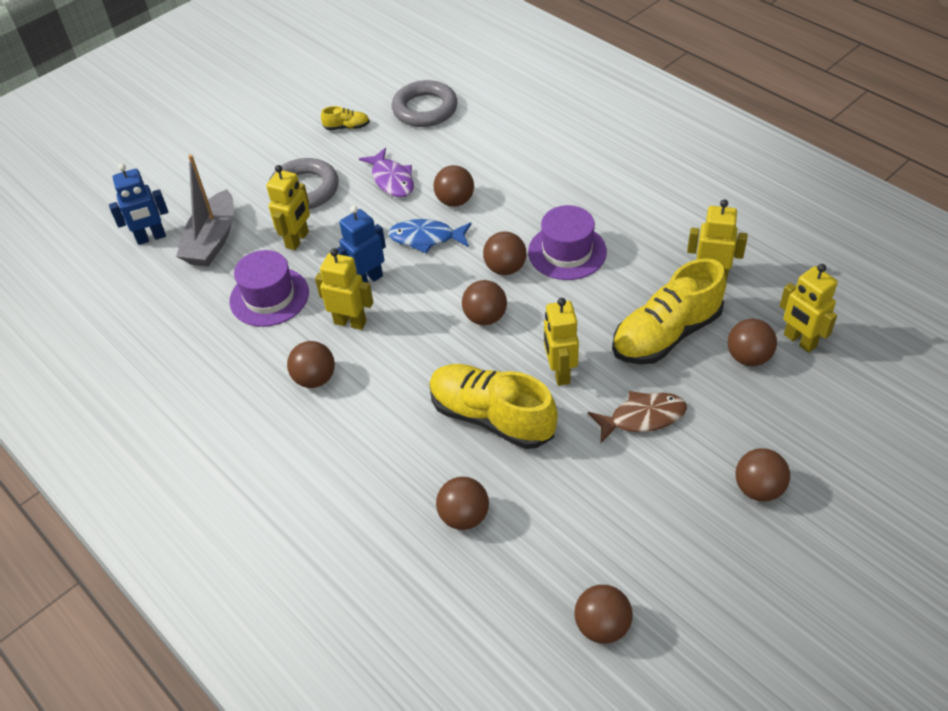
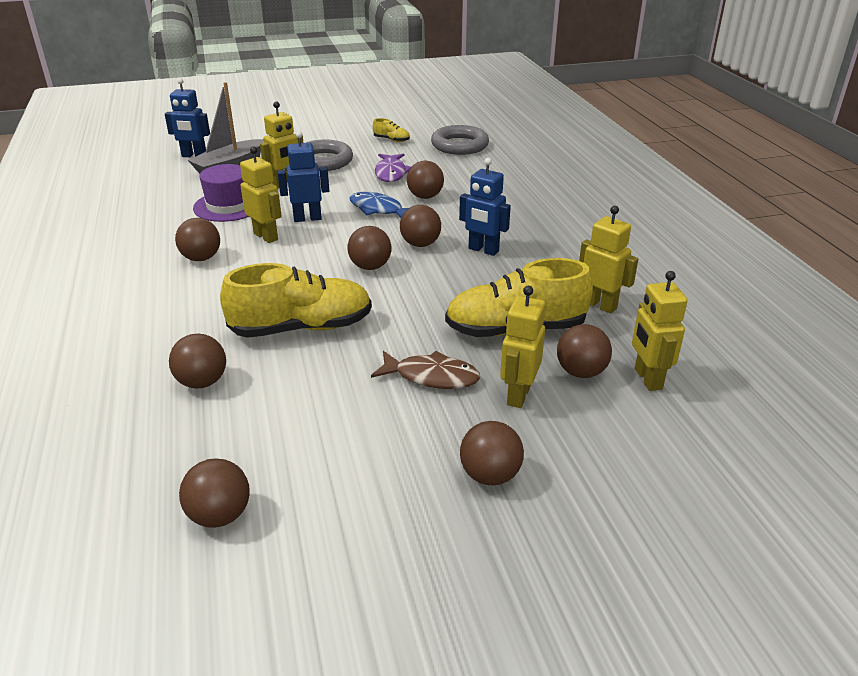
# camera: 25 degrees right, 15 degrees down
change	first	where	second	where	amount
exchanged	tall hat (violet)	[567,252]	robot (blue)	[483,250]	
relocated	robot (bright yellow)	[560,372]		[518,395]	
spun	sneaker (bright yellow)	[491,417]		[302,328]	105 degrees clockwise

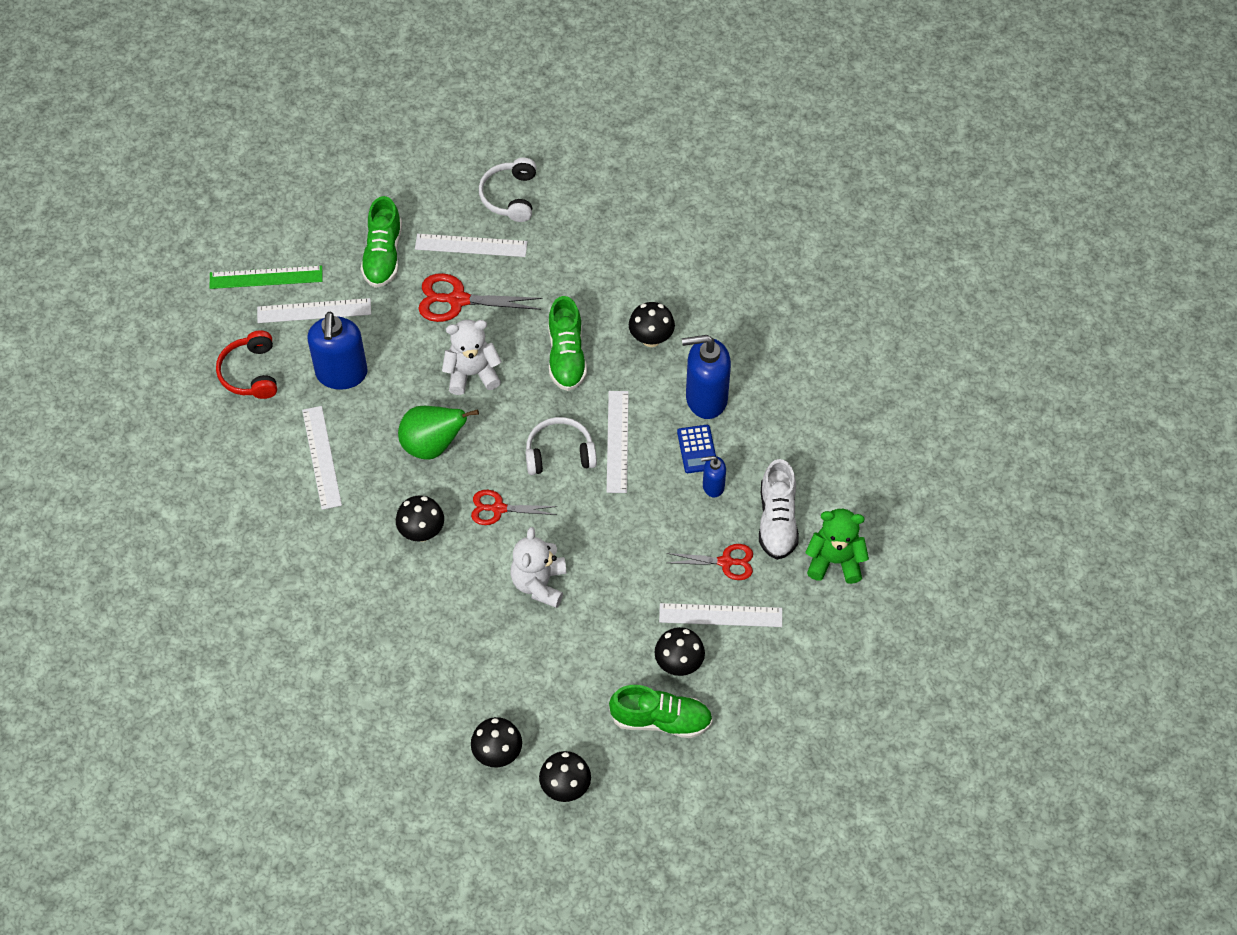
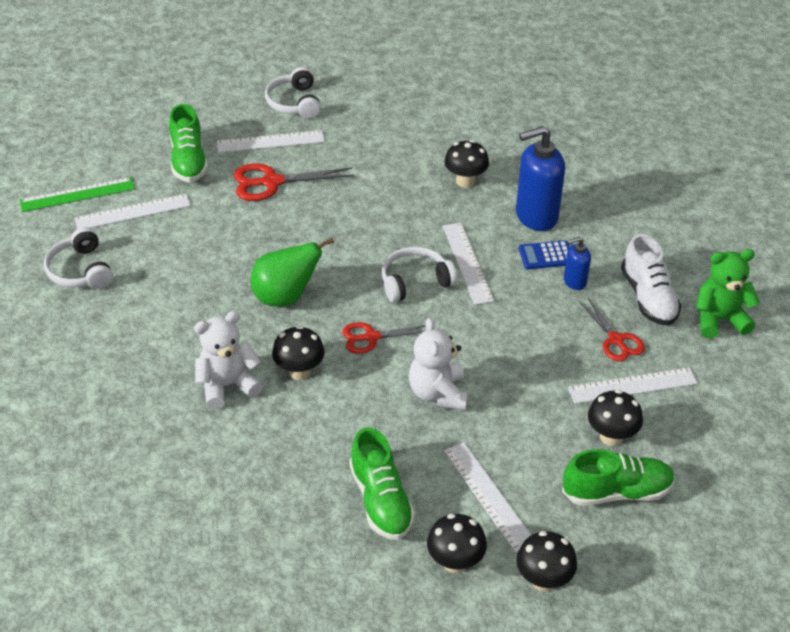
# camera: 15 degrees left, 15 degrees down
change	first	where	second	where	amount
relocated	sneaker (emerald)	[566,356]		[381,500]	
missing	soap dispenser (blue)	[341,374]			
relocated	teddy bear (snow-white)	[472,373]		[227,386]	
colour	headphones (crimson)	[251,373]	headphones (snow-white)	[81,270]	
relocated	measuring stick (snow-white)	[322,457]		[488,495]	
spun	pocket calculator (blue)	[697,449]		[546,256]	105 degrees clockwise
spun	pair of scissors (crimson)	[725,562]		[616,340]	75 degrees clockwise

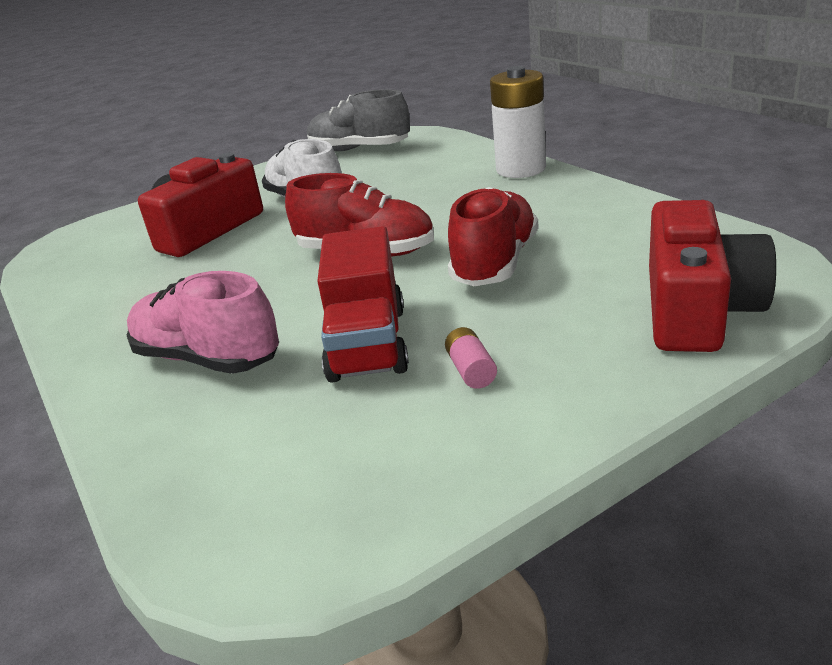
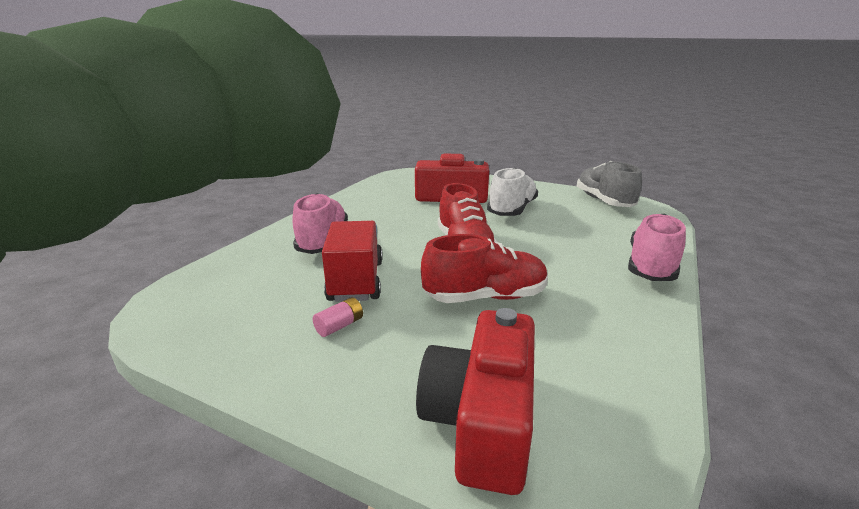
# camera: 55 degrees right, 5 degrees down
change	first	where	second	where	amount
exchanged	AA battery (snow-white)	[521,169]	sneaker (rose-pink)	[651,267]	
spun	compact camera (crimson)	[697,309]		[482,420]	120 degrees clockwise
spun	lorry (crimson)	[368,343]		[356,281]	120 degrees clockwise

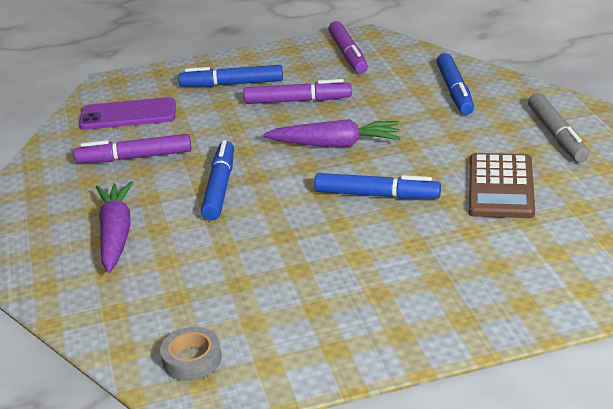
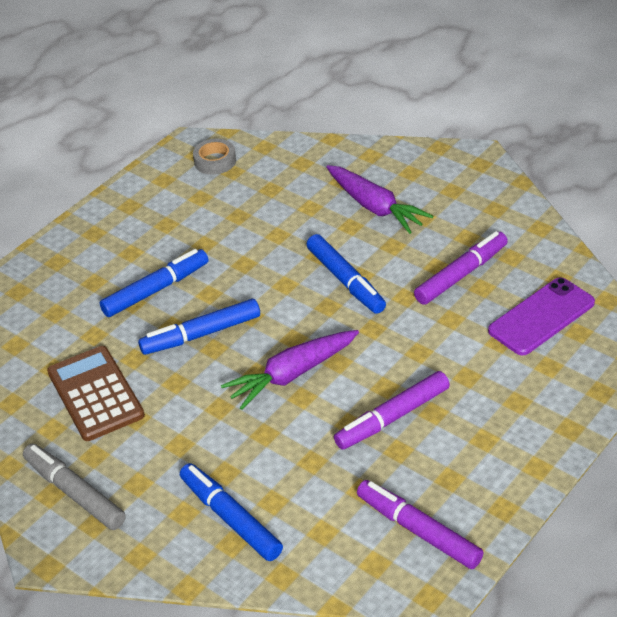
# camera: 145 degrees right, 10 degrees up
change	first	where	second	where	amount
relocated	marker (blue)	[232,84]		[156,289]	

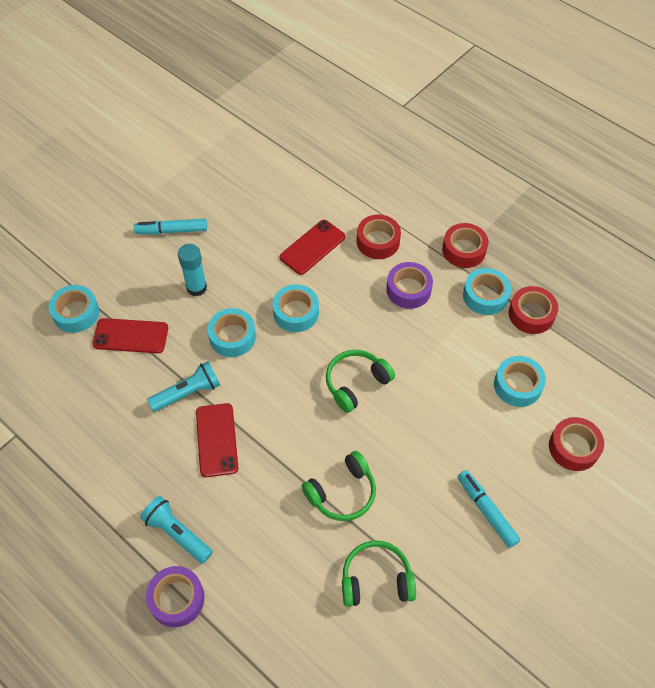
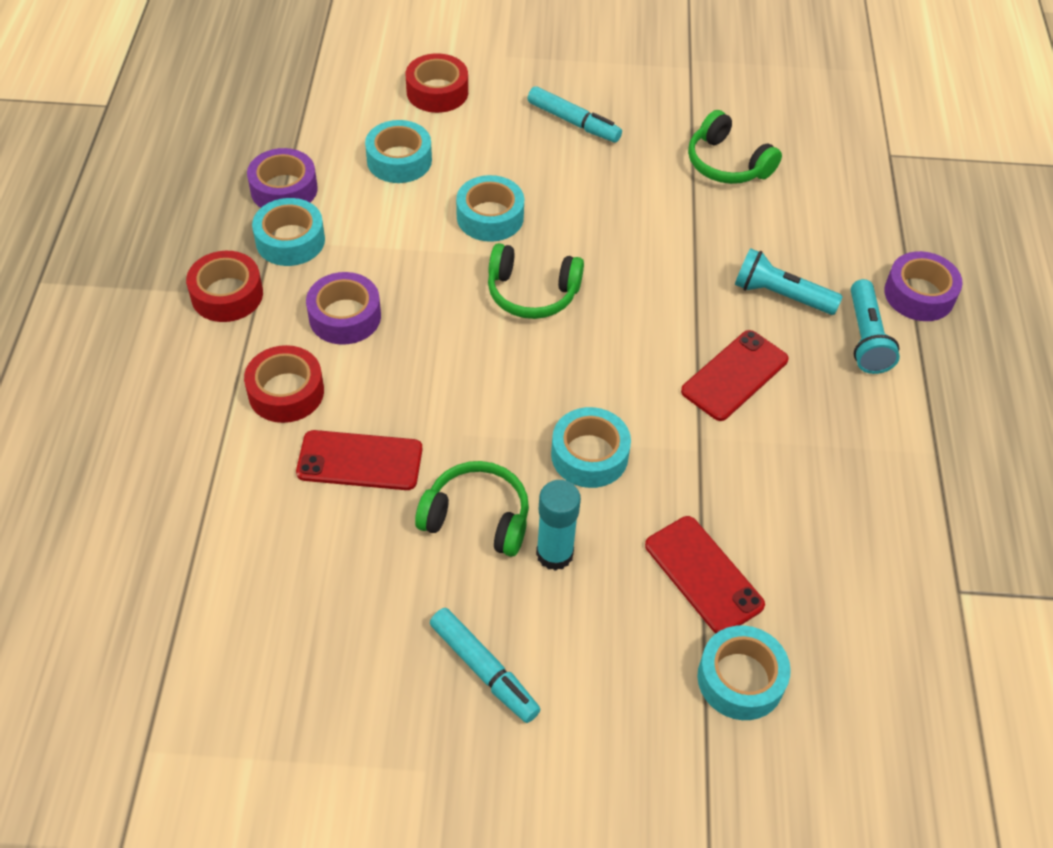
# camera: 130 degrees left, 5 degrees down
change	first	where	second	where	amount
relocated	tape (turquoise)	[296,312]		[490,217]	
colour	tape (crimson)	[531,314]	tape (violet)	[284,189]	
relocated	torch (turquoise)	[187,393]		[781,295]	
relocated	headphones (emerald)	[342,492]		[477,518]	
spun	marker (turquoise)	[486,511]		[573,122]	75 degrees counterclockwise

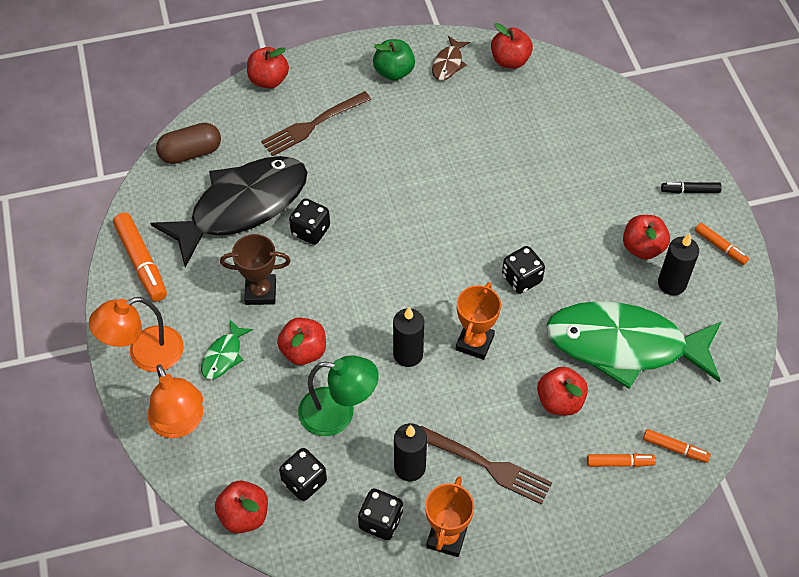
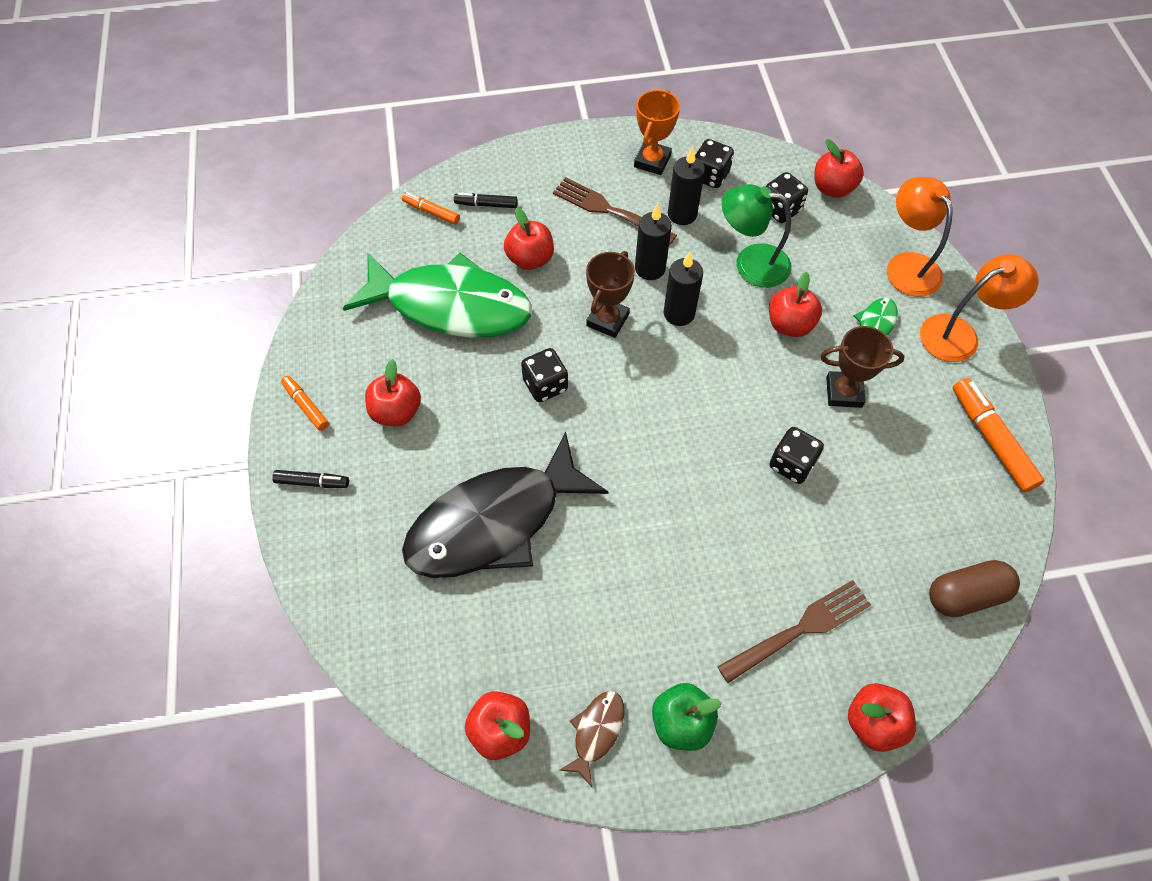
# camera: 175 degrees left, 5 degrees up
change	first	where	second	where	amount
relocated	fish figure (ebony)	[242,207]		[494,522]	
relocated	pillar candle (ebony)	[672,283]		[650,268]	
colour	award cup (orange-coloured)	[474,342]	award cup (brown)	[607,320]	
colour	marker (orange-coloured)	[620,463]	marker (ebony)	[486,204]	

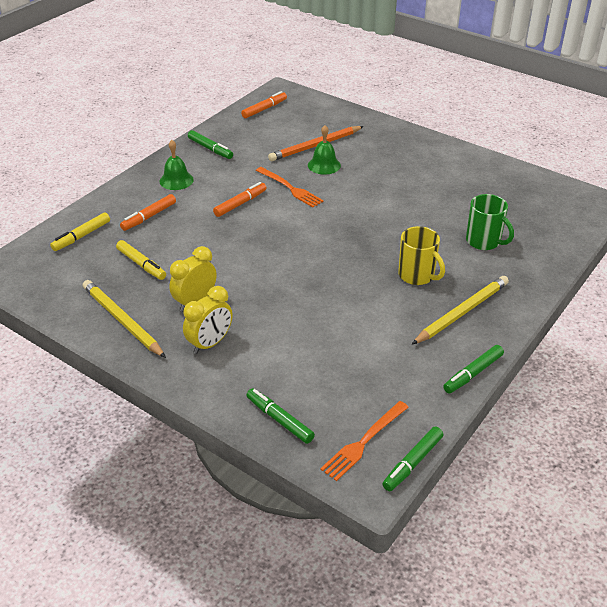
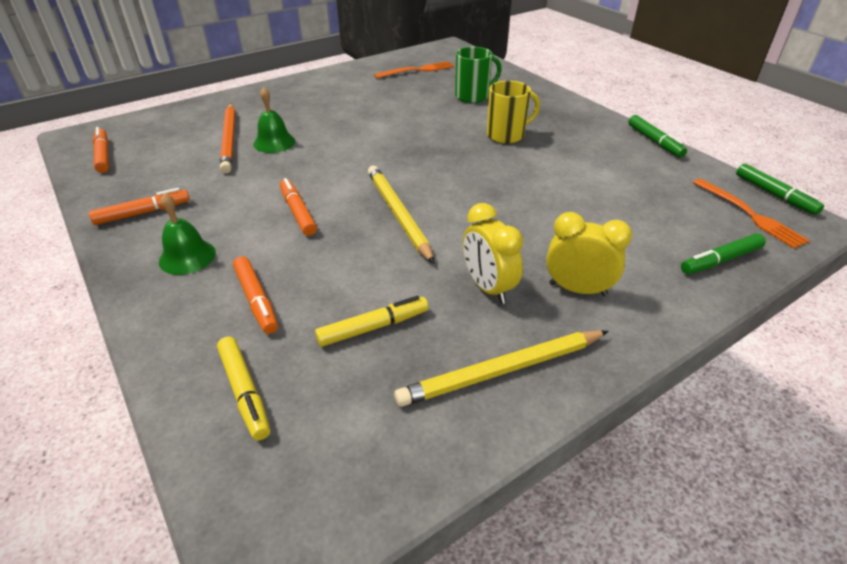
# camera: 70 degrees left, 0 degrees up
change	first	where	second	where	amount
colour	marker (emerald)	[210,149]	marker (orange-coloured)	[143,213]	
relocated	table fork (orange-coloured)	[290,188]		[417,70]	
relocated	pencil (bright yellow)	[462,312]		[398,214]	
spun	alarm clock (bright yellow)	[210,343]		[577,289]	45 degrees counterclockwise

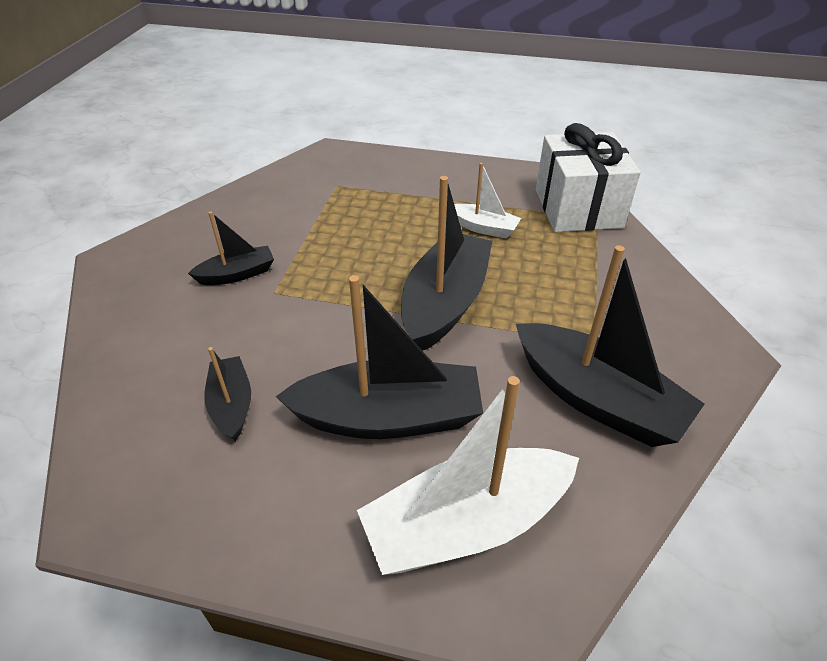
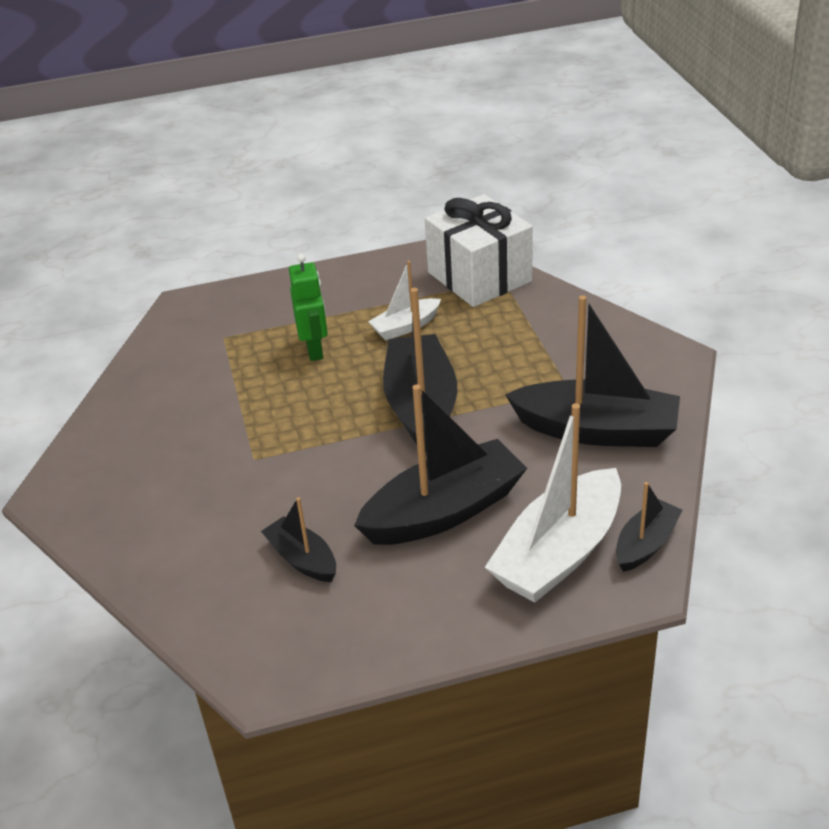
# camera: 25 degrees left, 5 degrees down
change	first	where	second	where	amount
spun	sailboat (snow-white)	[483,228]		[405,327]	150 degrees clockwise
relocated	sailboat (ebony)	[237,274]		[646,544]	
appeared			robot (emerald)	[315,349]	

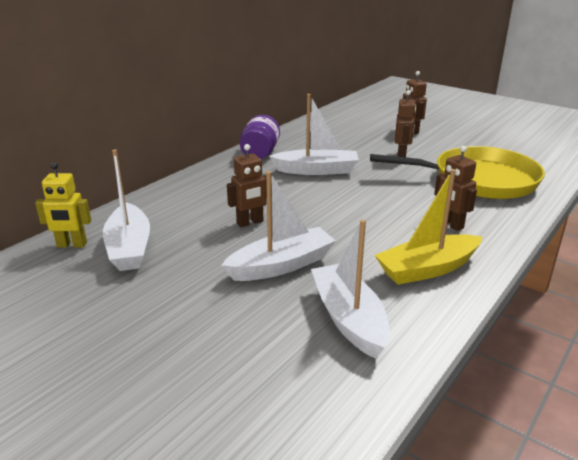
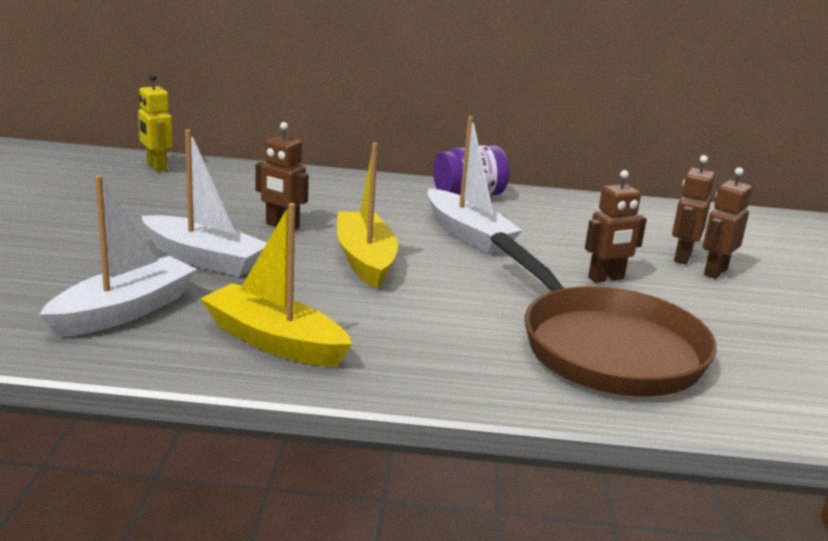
# camera: 55 degrees right, 5 degrees down
change	first	where	second	where	amount
colour	frying pan (bright yellow)	[478,180]	frying pan (brown)	[604,347]	
relocated	robot (brown)	[450,224]		[682,257]	
missing	sailboat (snow-white)	[129,248]			
appeared			sailboat (bright yellow)	[365,260]	

